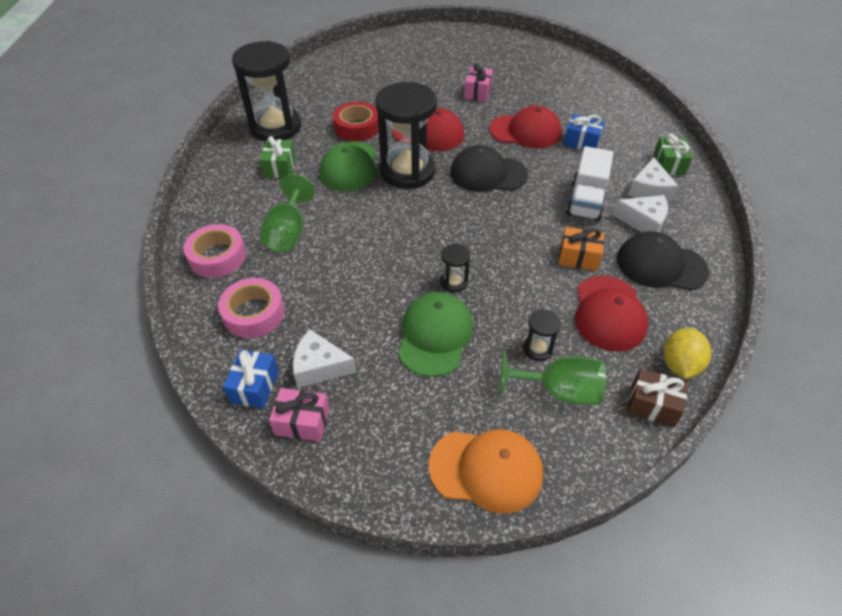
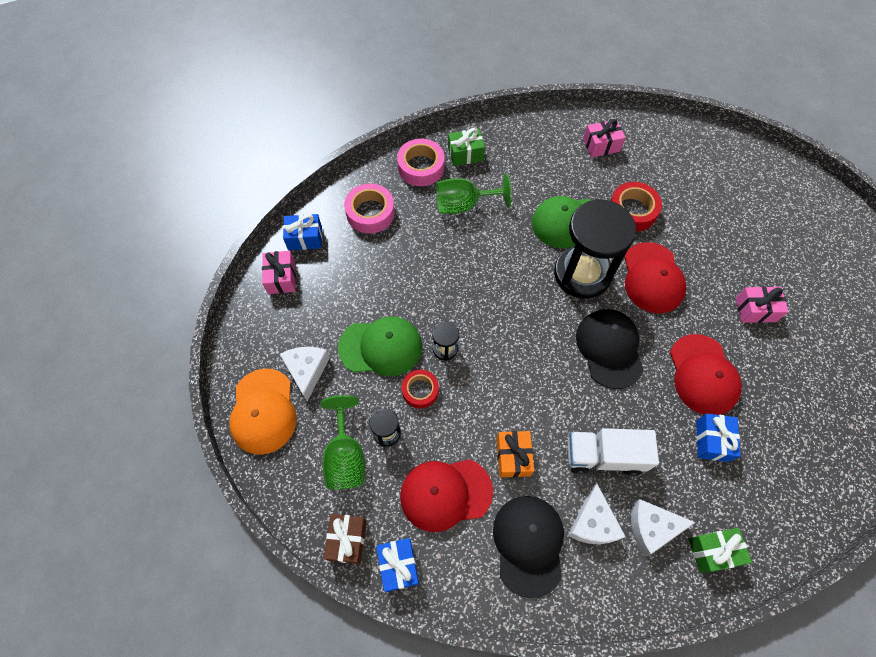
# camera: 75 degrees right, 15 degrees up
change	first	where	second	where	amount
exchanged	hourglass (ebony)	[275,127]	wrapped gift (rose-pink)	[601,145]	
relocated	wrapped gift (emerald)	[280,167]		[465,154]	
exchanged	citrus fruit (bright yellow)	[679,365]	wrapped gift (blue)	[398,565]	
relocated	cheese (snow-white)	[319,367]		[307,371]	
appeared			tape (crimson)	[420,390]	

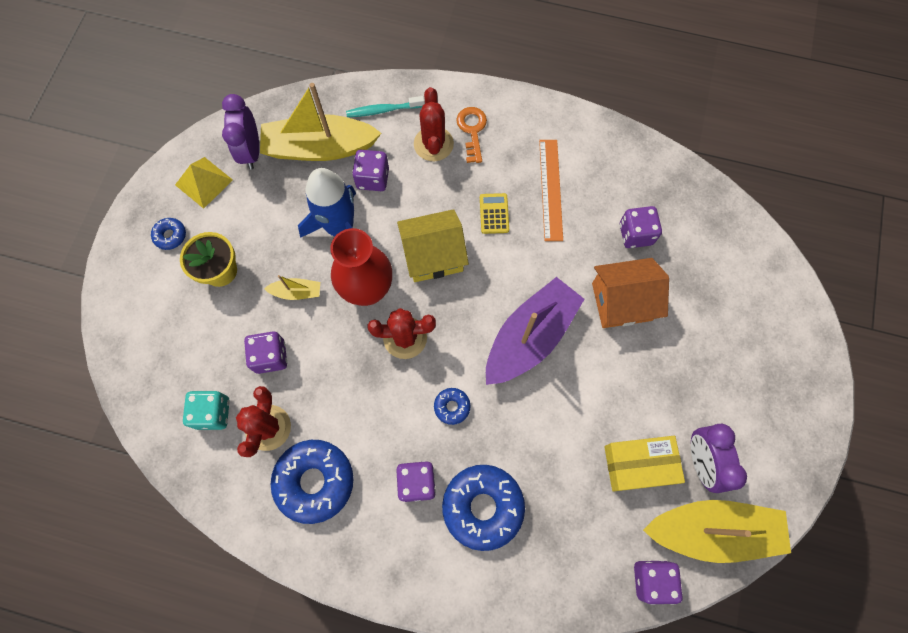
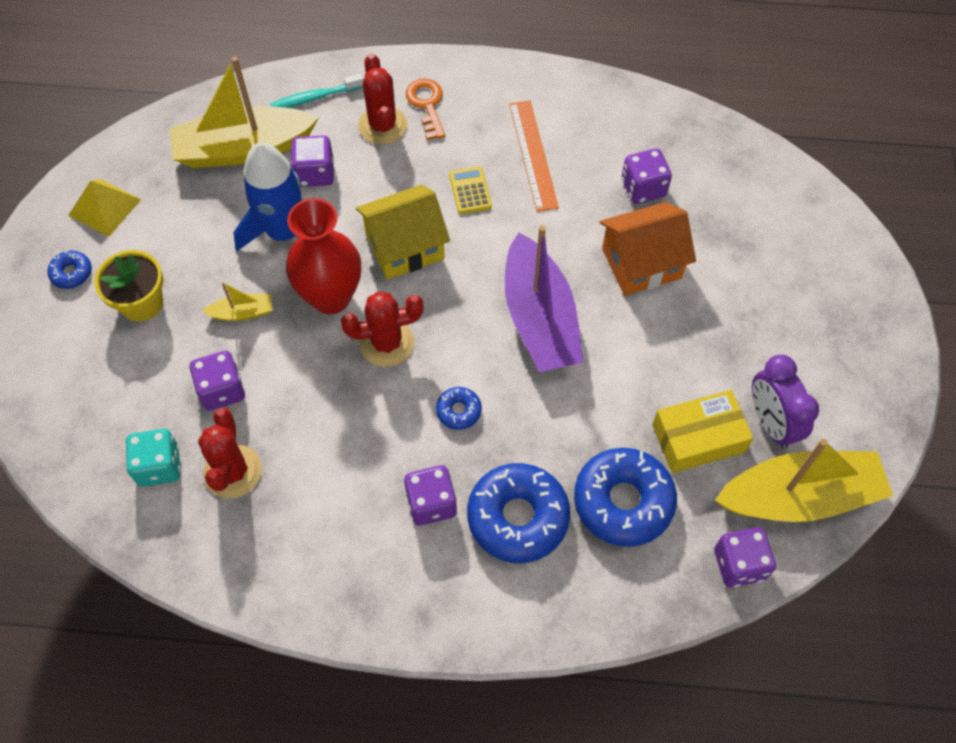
# camera: 10 degrees left, 10 degrees down
change	first	where	second	where	amount
missing	alarm clock (violet)	[251,151]			
spun	sailboat (violet)	[530,337]		[539,318]	135 degrees clockwise
relocated	glazed donut (blue)	[314,481]		[623,501]	

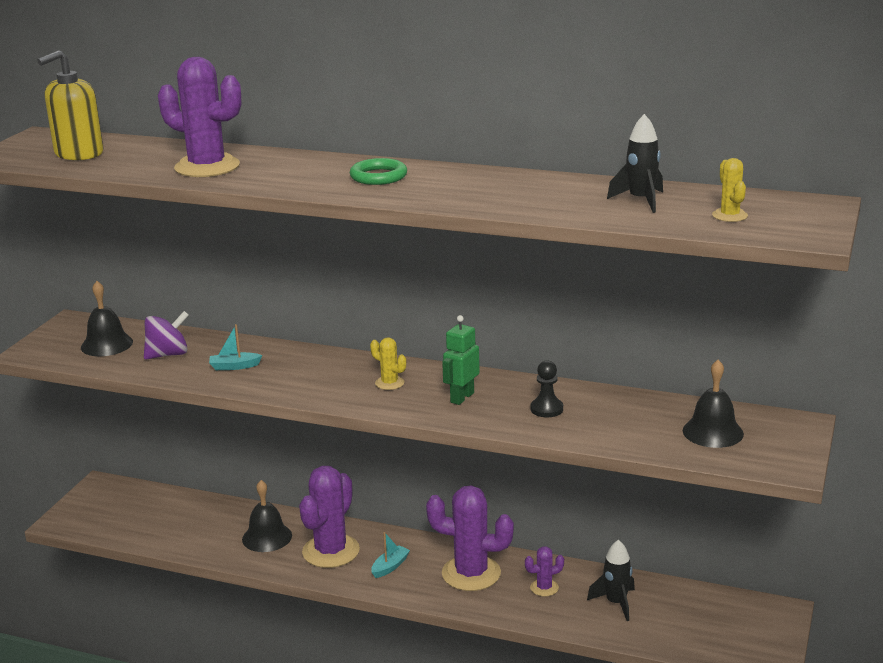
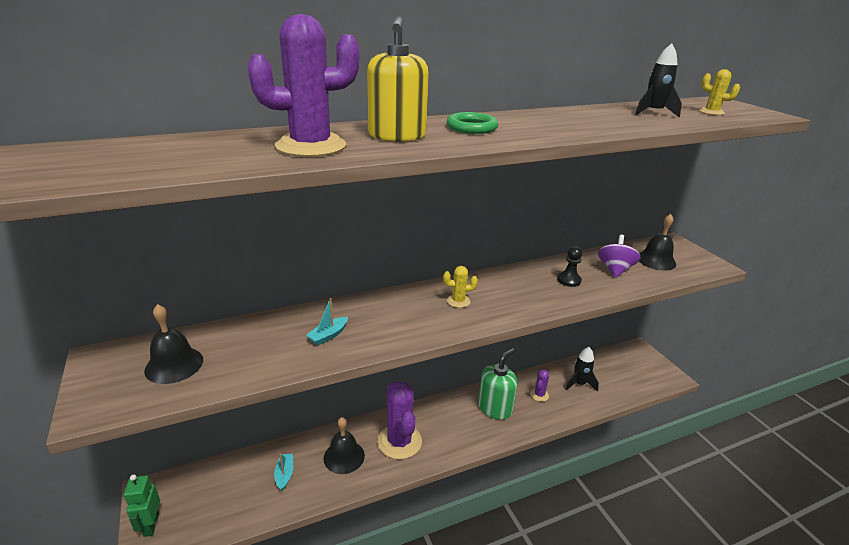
# camera: 45 degrees left, 5 degrees up
change	first	where	second	where	amount
relocated	soap dispenser (bright yellow)	[78,153]		[397,136]	
relocated	spinning top (violet)	[168,354]		[615,270]	
relocated	robot (emerald)	[462,397]		[151,525]	
exchanged	prickly plant (violet)	[471,573]	soap dispenser (emerald)	[495,408]	
relocated	sailboat (turquoise)	[390,567]		[284,475]	

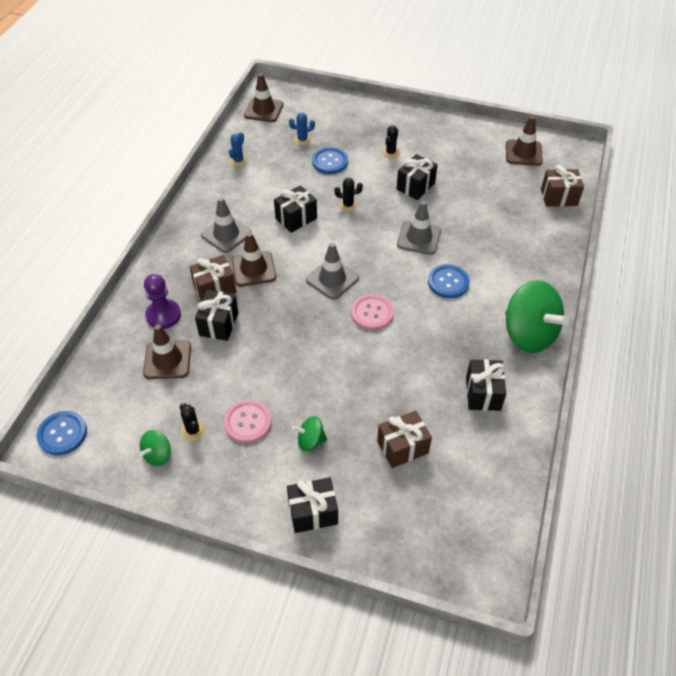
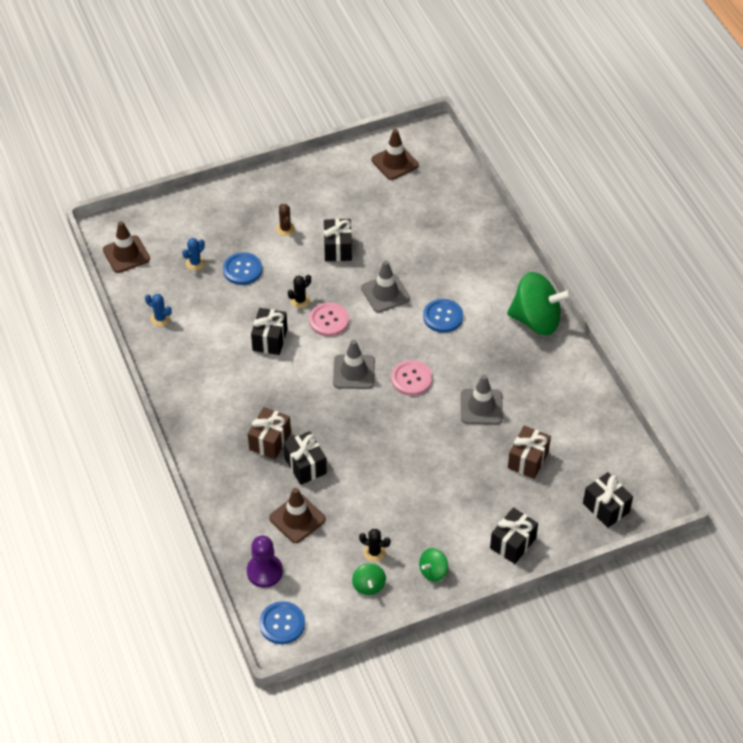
# camera: 40 degrees left, 0 degrees up
change	first	where	second	where	amount
colour	prickly plant (ebony)	[390,152]	prickly plant (brown)	[285,229]	
spun	prickly plant (blue)	[238,161]		[160,318]	45 degrees counterclockwise
missing	wrapped gift (brown)	[559,197]			
relocated	road cone (grey)	[226,234]		[481,407]	
missing	road cone (brown)	[253,269]			
relocated	pawn (violet)	[163,315]		[264,571]	
relocated	wrapped gift (ebony)	[483,393]		[606,508]	
relocated	sewing button (rose-pink)	[248,422]		[329,320]	
relocated	spinning top (emerald)	[310,441]		[433,571]	

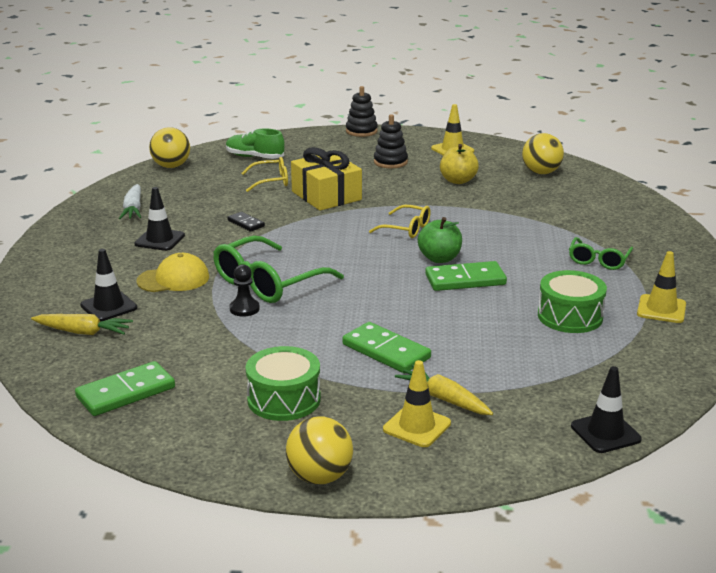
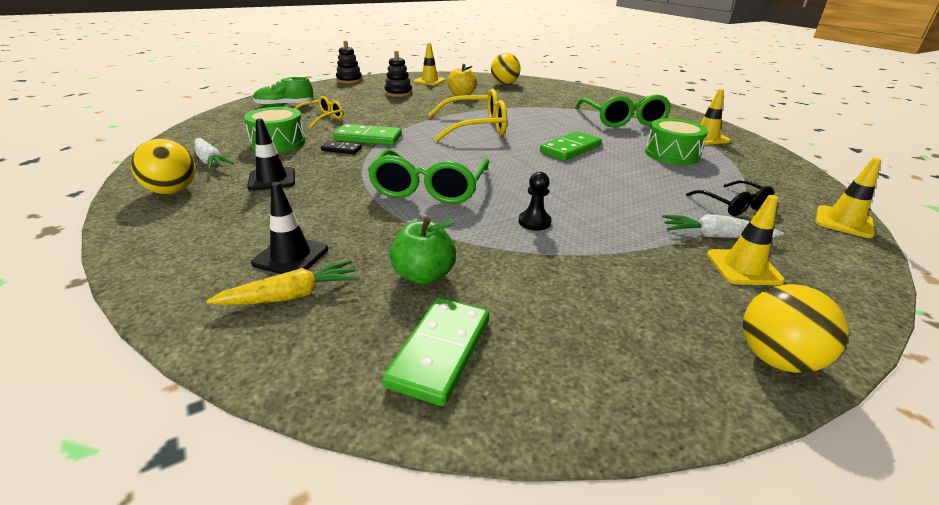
# camera: 35 degrees left, 5 degrees up
change	first	where	second	where	amount
relocated	play ball (bright yellow)	[171,166]		[172,191]	
missing	wrapped gift (bright yellow)	[326,196]			
size	eyeglasses (bright yellow)	[406,229]		[476,127]	x1.76
relocated	apple fruit (emerald)	[439,258]		[423,275]	
size	eyeglasses (emerald)	[598,260]		[623,120]	x1.76
missing	baseball cap (bright yellow)	[173,279]			
relocated	pawn (ebony)	[244,309]		[534,222]	
relocated	domino piece (emerald)	[386,351]		[368,138]	
relocated	drum (emerald)	[284,399]		[278,143]	
colour	toy carrot (bright yellow)	[444,399]	toy carrot (snow-white)	[715,236]	
colour	road cone (ebony)	[605,433]	road cone (bright yellow)	[843,222]	
appeared			eyeglasses (ebony)	[733,205]	

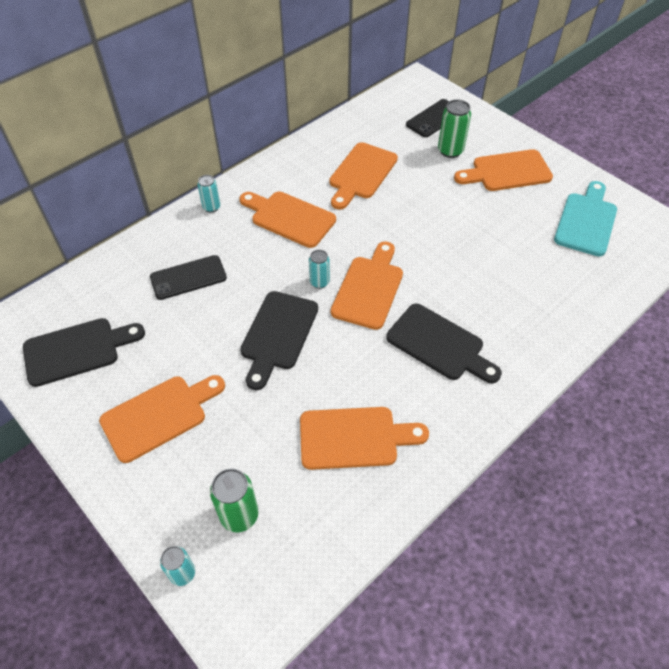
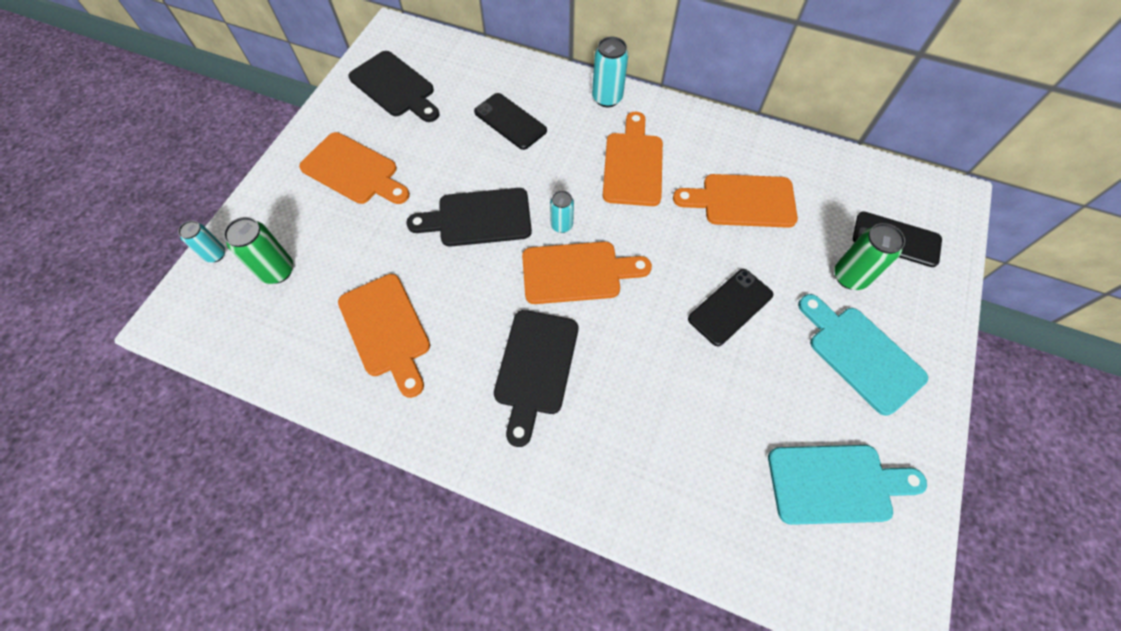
# camera: 65 degrees right, 10 degrees up
change	first	where	second	where	amount
colour	chopping board (orange-coloured)	[507,171]	chopping board (turquoise)	[861,354]	
size	soda can (turquoise)	[211,207]		[607,98]	x1.56
appeared			phone (ebony)	[730,307]	

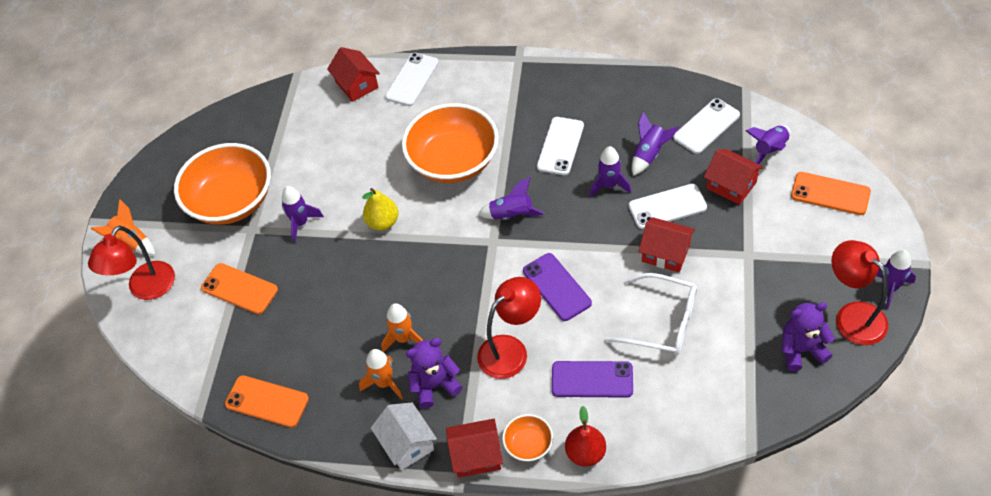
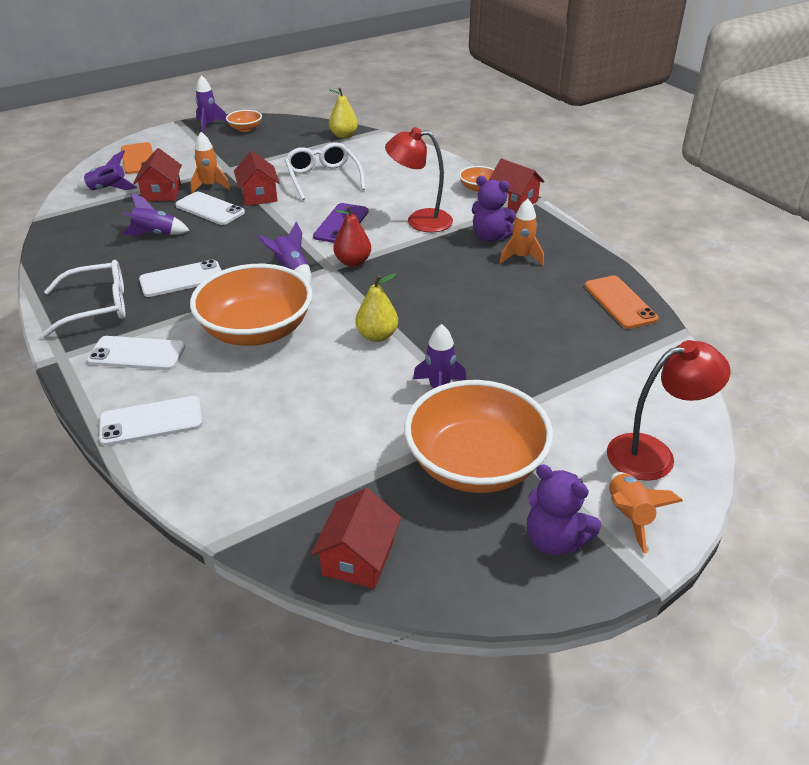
# camera: 135 degrees left, 15 degrees down
change	first	where	second	where	amount
relocated	cottage (crimson)	[357,85]		[358,557]	
relocated	phone (snow-white)	[706,126]		[137,354]	
missing	rocket (violet)	[609,185]			
exchanged	lamp (crimson)	[852,316]	serving bowl (orange-coloured)	[245,129]	
missing	phone (orange-coloured)	[239,289]			
relocated	teddy bear (violet)	[801,350]		[555,540]	
relocated	rocket (orange-coloured)	[404,339]		[210,186]	
missing	phone (violet)	[592,379]			
missing	cottage (snow-white)	[407,443]			
relocated	pear fruit (crimson)	[585,453]		[353,262]	
appeared			pear fruit (bright yellow)	[344,135]	
appeared			eyeglasses (snow-white)	[96,307]	

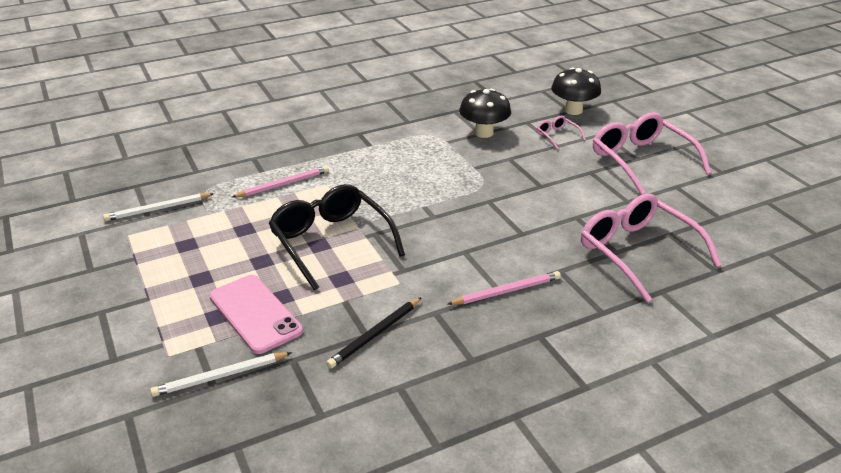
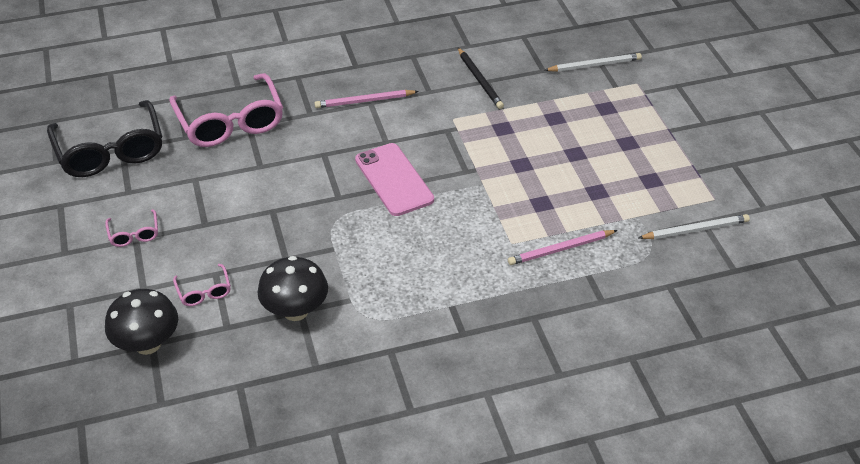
# camera: 170 degrees left, 10 degrees up
change	first	where	second	where	amount
size	eyeglasses (rose-pink)	[641,160]		[134,234]	x0.44
relocated	eyeglasses (ebony)	[331,242]		[110,151]	
relocated	phone (rose-pink)	[255,313]		[394,180]	
spun	pencil (ebony)	[375,334]		[480,80]	105 degrees clockwise

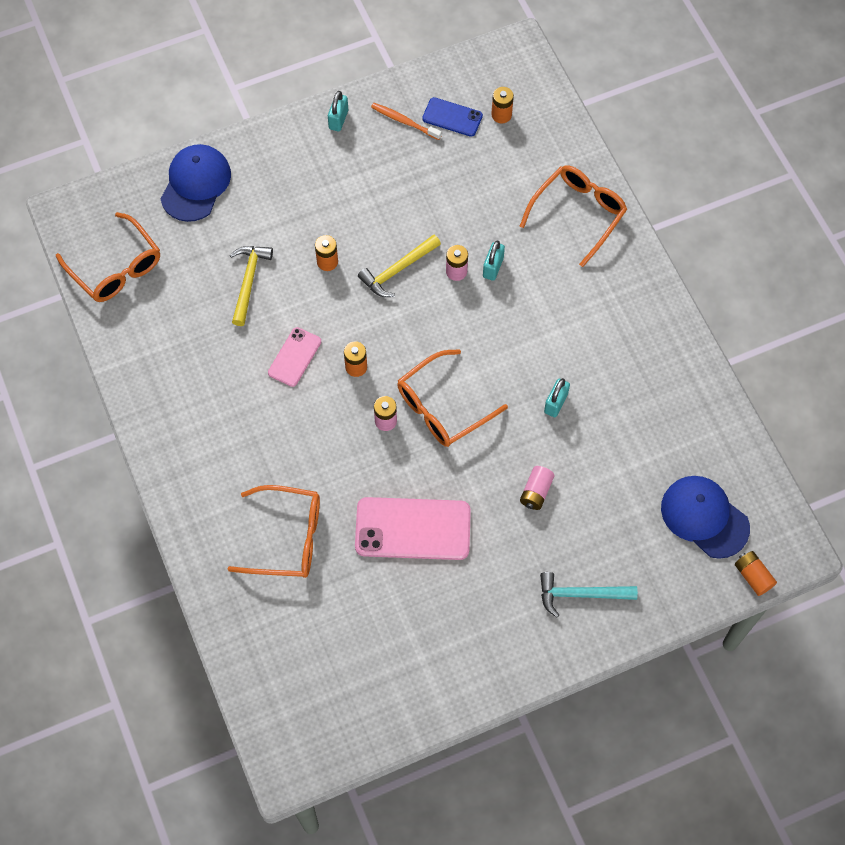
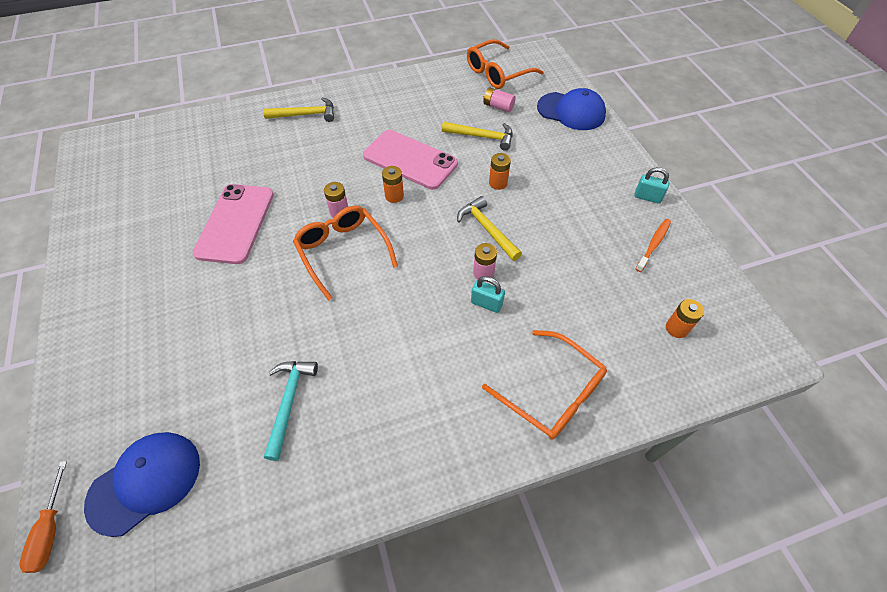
# camera: 95 degrees right, 10 degrees down
change	first	where	second	where	amount
missing	phone (blue)	[452,117]			
size	phone (rose-pink)	[294,357]		[410,160]	x1.81
missing	lock (turquoise)	[555,403]			
relocated	AA battery (rose-pink)	[536,492]		[498,106]	
missing	eyeglasses (orange-coloured)	[287,538]			
exchanged	AA battery (orange-coloured)	[753,576]	screwdriver (orange-coloured)	[51,530]	
relocated	claw hammer (turquoise)	[580,594]		[289,402]	
appeared			claw hammer (bright yellow)	[305,115]	

